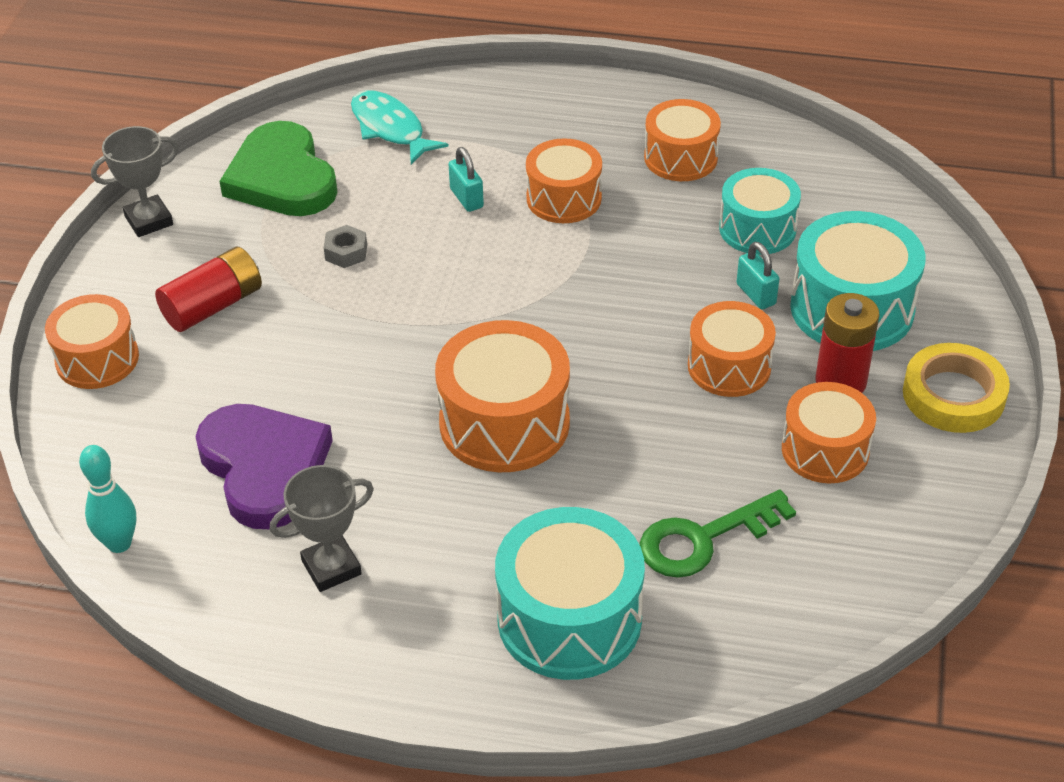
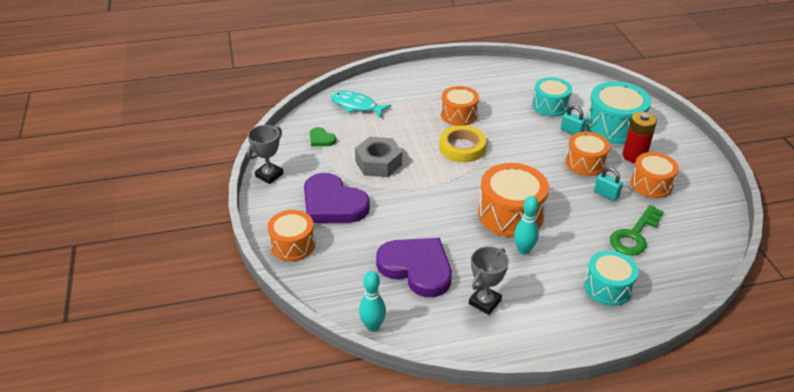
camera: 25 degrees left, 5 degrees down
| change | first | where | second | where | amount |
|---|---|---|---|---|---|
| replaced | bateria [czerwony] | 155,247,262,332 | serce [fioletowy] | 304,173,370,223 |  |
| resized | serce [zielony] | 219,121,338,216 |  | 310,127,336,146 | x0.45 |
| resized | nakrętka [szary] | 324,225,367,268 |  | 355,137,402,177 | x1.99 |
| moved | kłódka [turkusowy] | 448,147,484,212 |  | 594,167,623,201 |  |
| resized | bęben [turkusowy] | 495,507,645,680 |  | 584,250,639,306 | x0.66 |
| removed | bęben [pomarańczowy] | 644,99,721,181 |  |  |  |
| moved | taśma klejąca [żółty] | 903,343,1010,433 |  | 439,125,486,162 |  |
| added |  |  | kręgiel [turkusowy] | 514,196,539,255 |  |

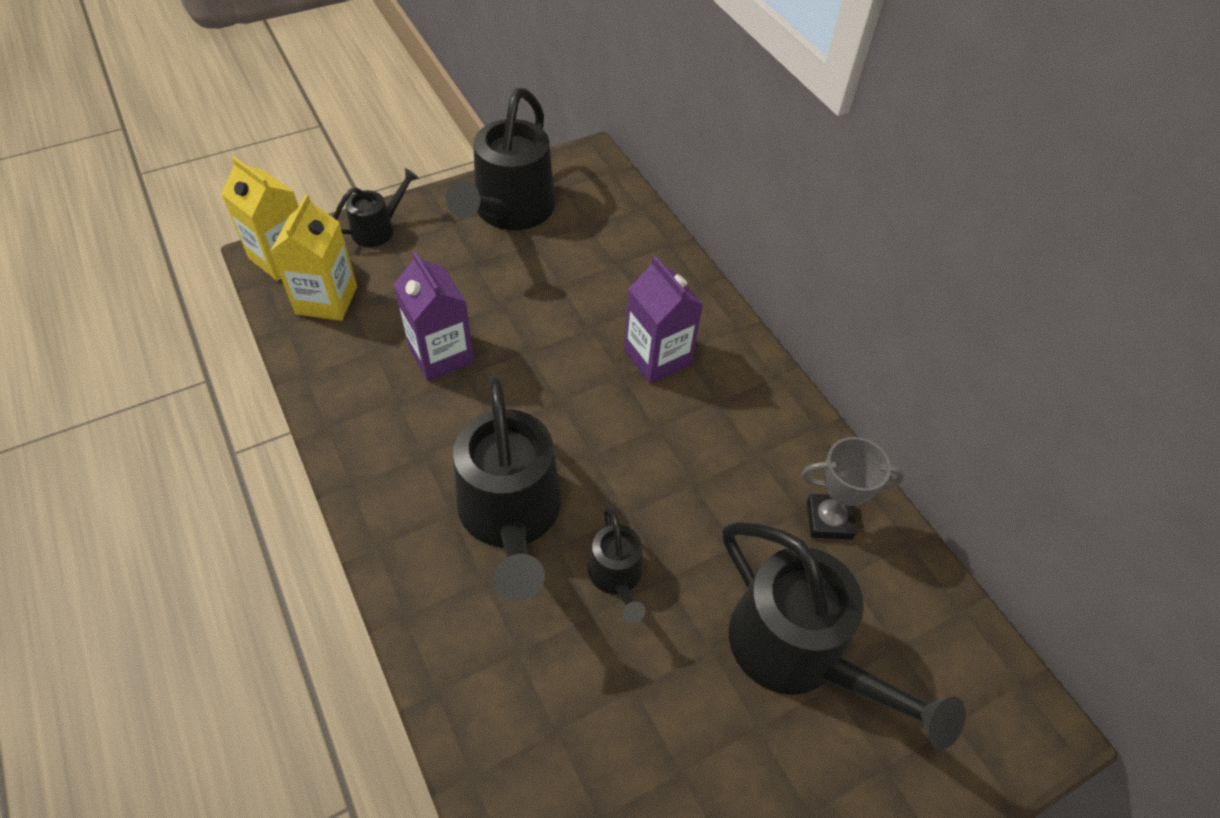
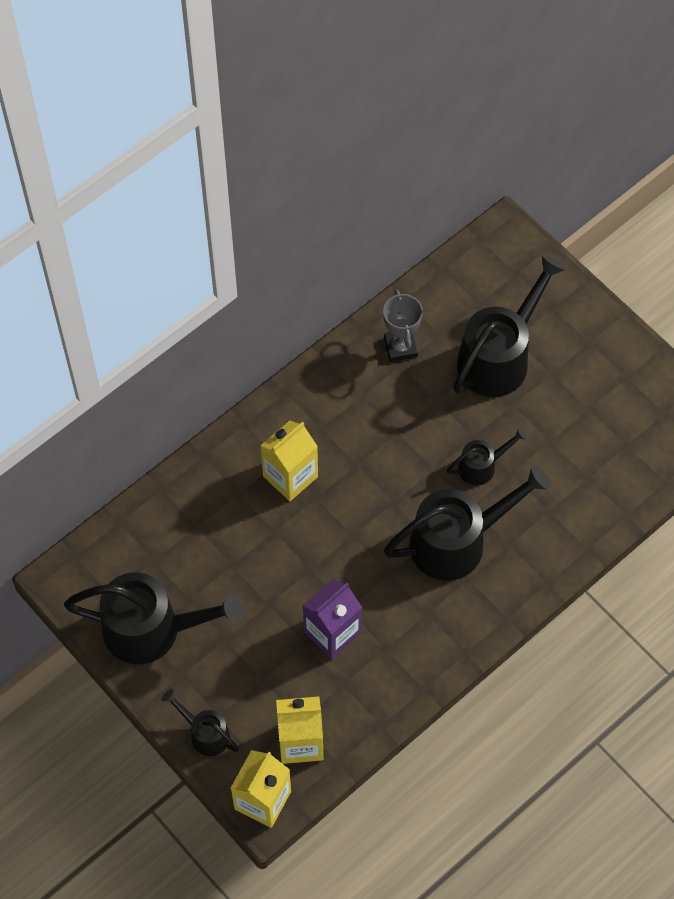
camera: 100 degrees left, 10 degrees up
| change | first | where | second | where | amount |
|---|---|---|---|---|---|
| recoloured | karton mleka [fioletowy] | 624,256,703,384 | karton mleka [żółty] | 261,420,318,501 |  |

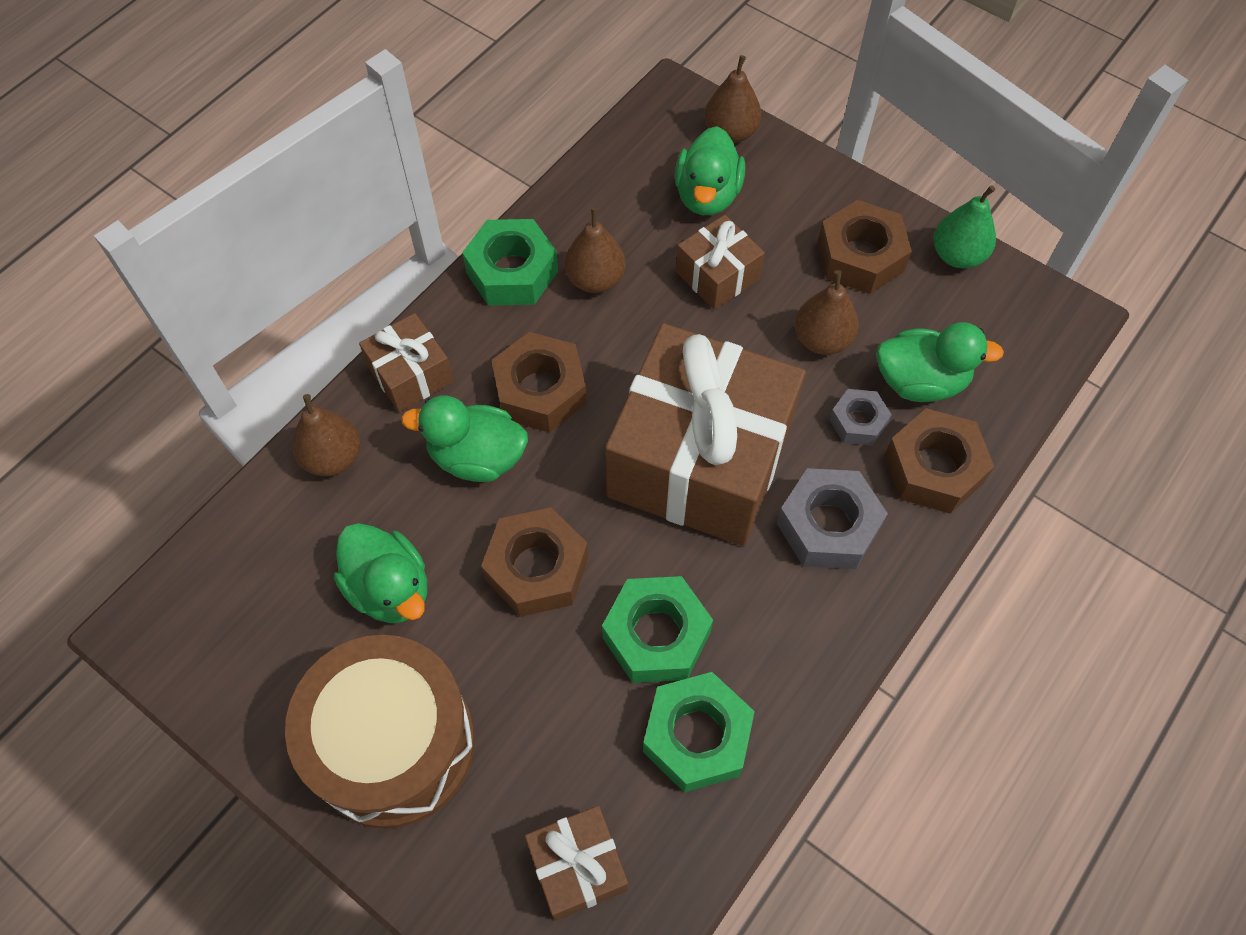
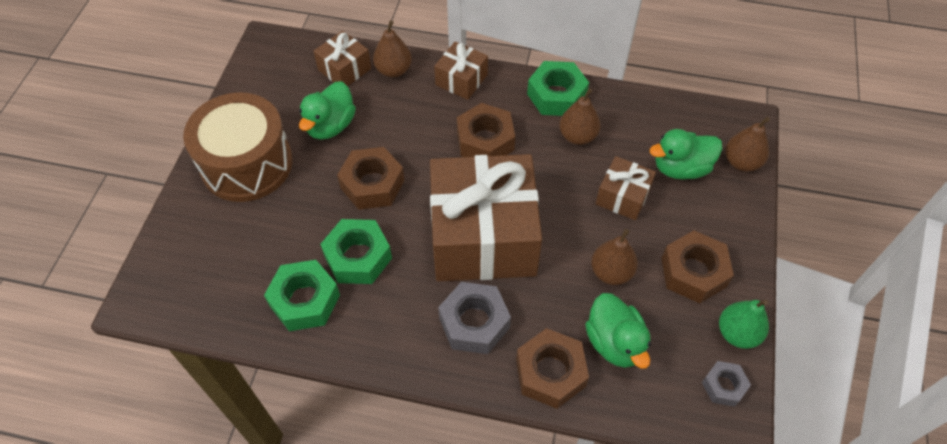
camera: 65 degrees right, 5 degrees down
| change | first | where | second | where | amount |
|---|---|---|---|---|---|
| removed | kaczka [zielony] | 401,395,528,482 |  |  |  |
| moved | prezent [brązowy] | 525,805,628,921 |  | 314,31,371,86 |  |
| moved | nakrętka [szary] | 829,389,892,446 |  | 702,361,751,407 |  |

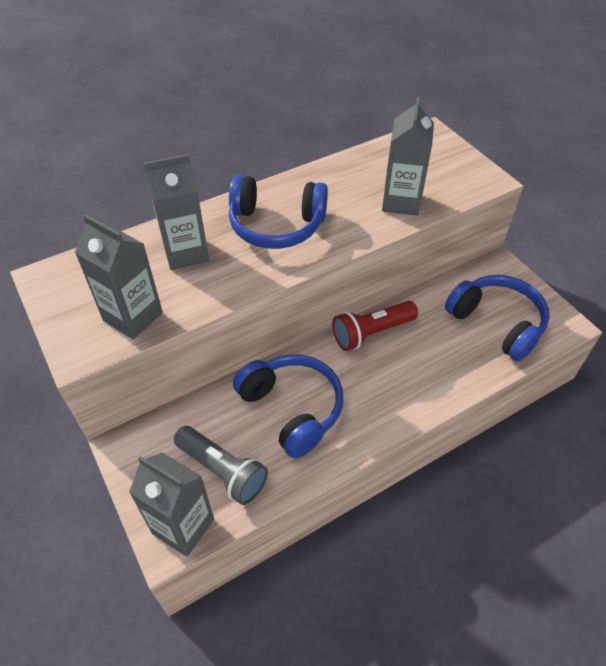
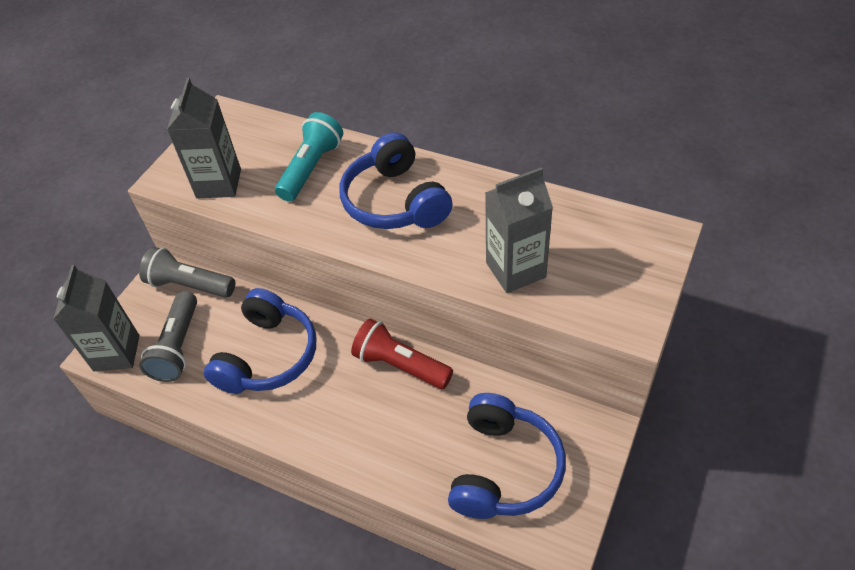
camera: 60 degrees right, 0 degrees up
| change | first | where | second | where | amount |
|---|---|---|---|---|---|
| replaced | karton mleka [szary] | 144,154,209,270 | latarka [turkusowy] | 275,112,343,202 |  |
| added |  |  | latarka [szary] | 139,247,235,298 |  |

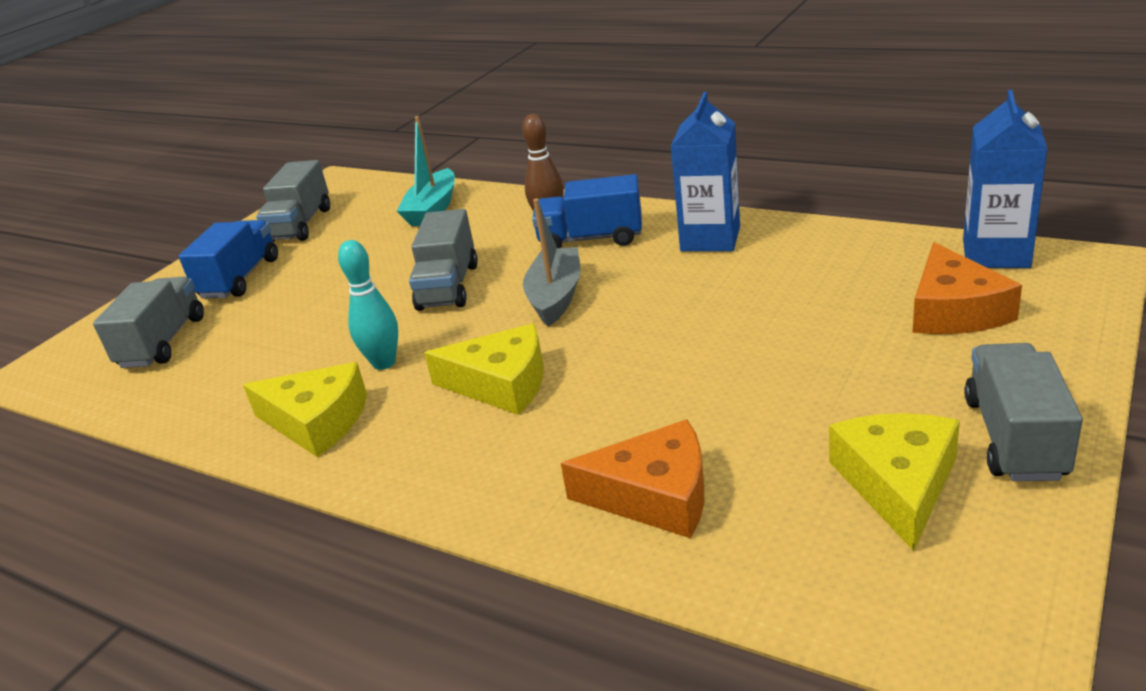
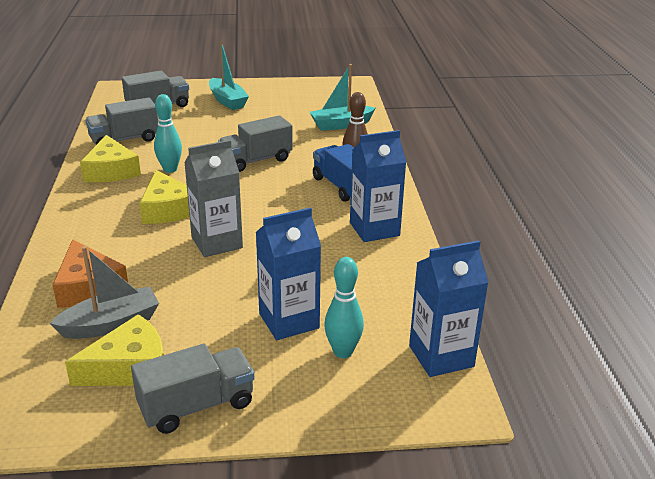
camera: 50 degrees right, 0 degrees up
| change | first | where | second | where | amount |
|---|---|---|---|---|---|
| replaced | ciężarówka [niebieski] | 179,220,278,298 | łódka [turkusowy] | 209,41,249,110 |  |
| moved | ciężarówka [szary] | 256,160,330,242 |  | 85,98,158,145 |  |
| moved | łódka [szary] | 523,198,580,326 |  | 49,246,159,339 |  |
| replaced | ser [pomarańczowy] | 913,242,1022,334 | kręgiel [turkusowy] | 324,257,364,358 |  |
| added |  |  | karton mleka [szary] | 184,140,243,257 |  |
| added |  |  | karton mleka [niebieski] | 256,207,321,340 |  |

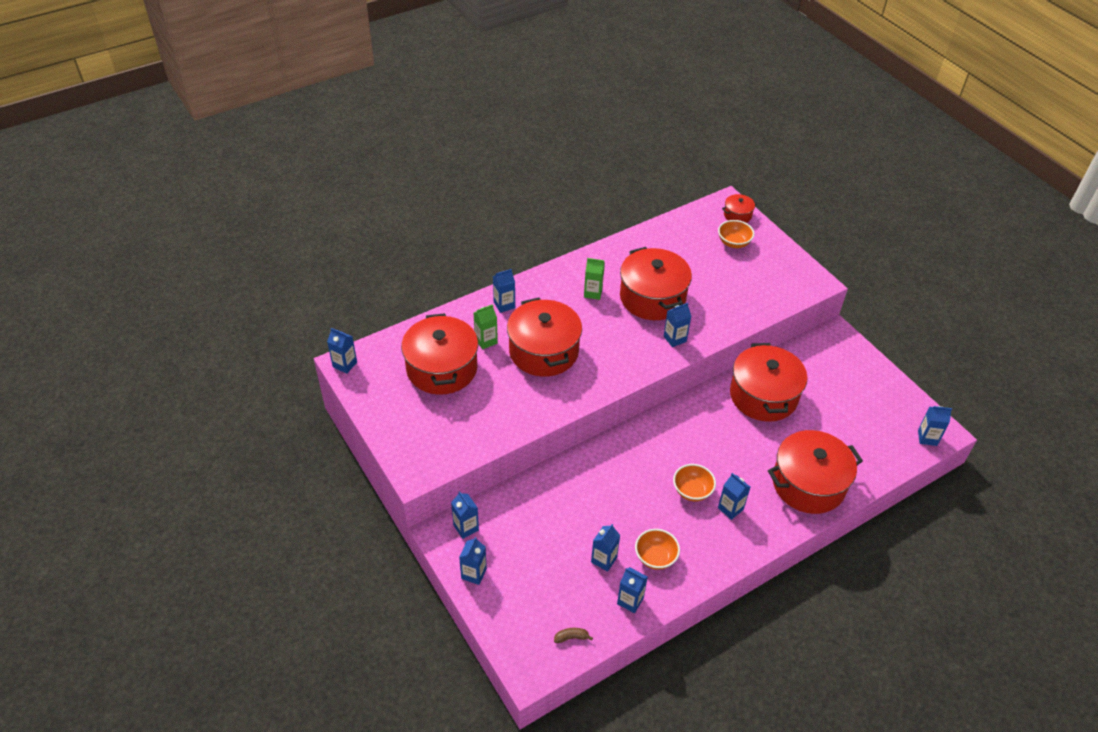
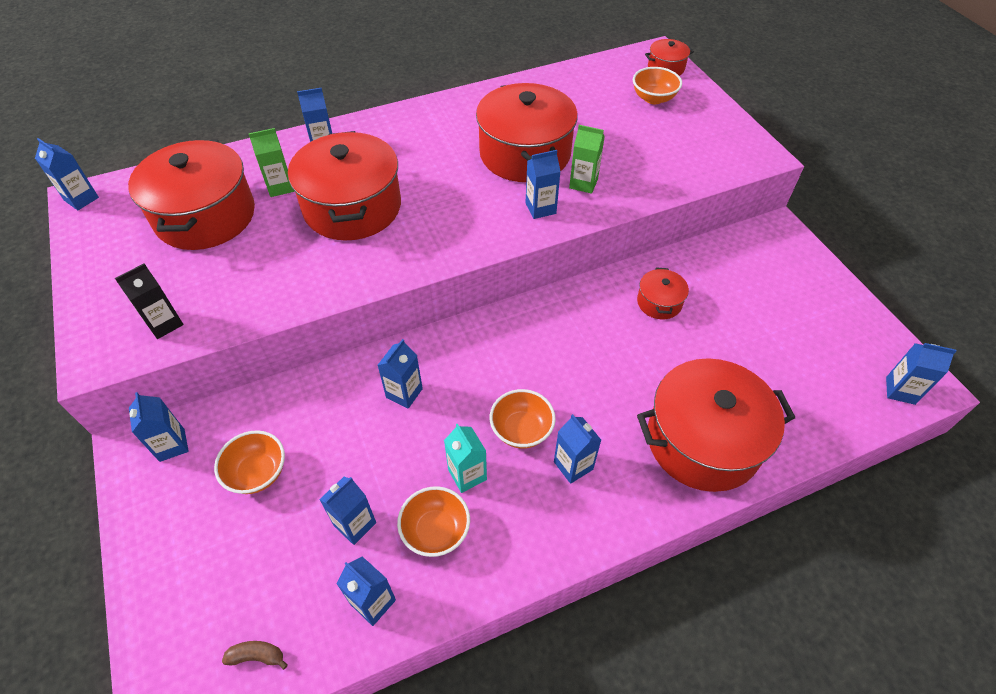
camera: 10 degrees right, 5 degrees up
| change | first | where | second | where | amount |
|---|---|---|---|---|---|
| moved | karton mleka [niebieski] | 459,537,487,585 |  | 378,339,423,409 |  |
| moved | karton mleka [zielony] | 584,258,605,300 |  | 569,125,605,194 |  |
| resized | garnek [czerwony] | 730,343,807,422 |  | 637,267,689,319 | x0.46 |
| added |  |  | karton mleka [czarny] | 115,263,184,339 |  |
| added |  |  | miska [pomarańczowy] | 214,430,285,494 |  |
| added |  |  | karton mleka [turkusowy] | 444,423,487,493 |  |

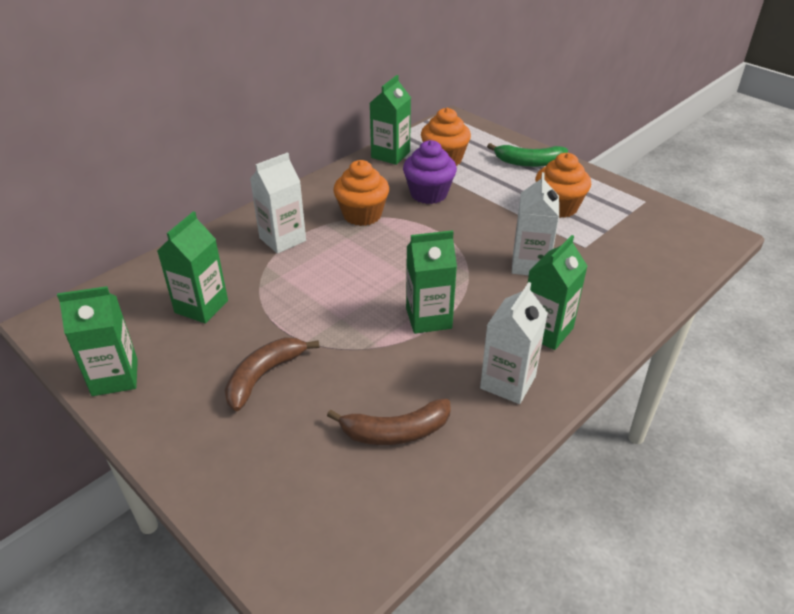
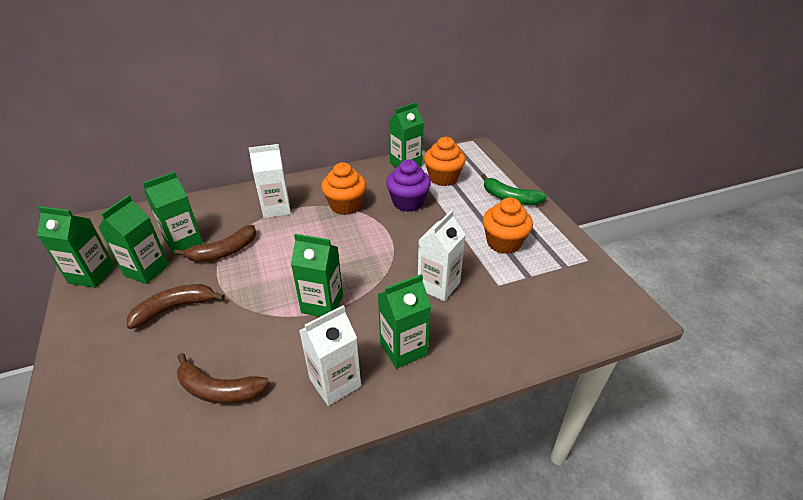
camera: 25 degrees right, 0 degrees up
| change | first | where | second | where | amount |
|---|---|---|---|---|---|
| added |  |  | karton mleka [zielony] | 98,195,169,284 |  |
| added |  |  | banan [brązowy] | 175,225,256,262 |  |

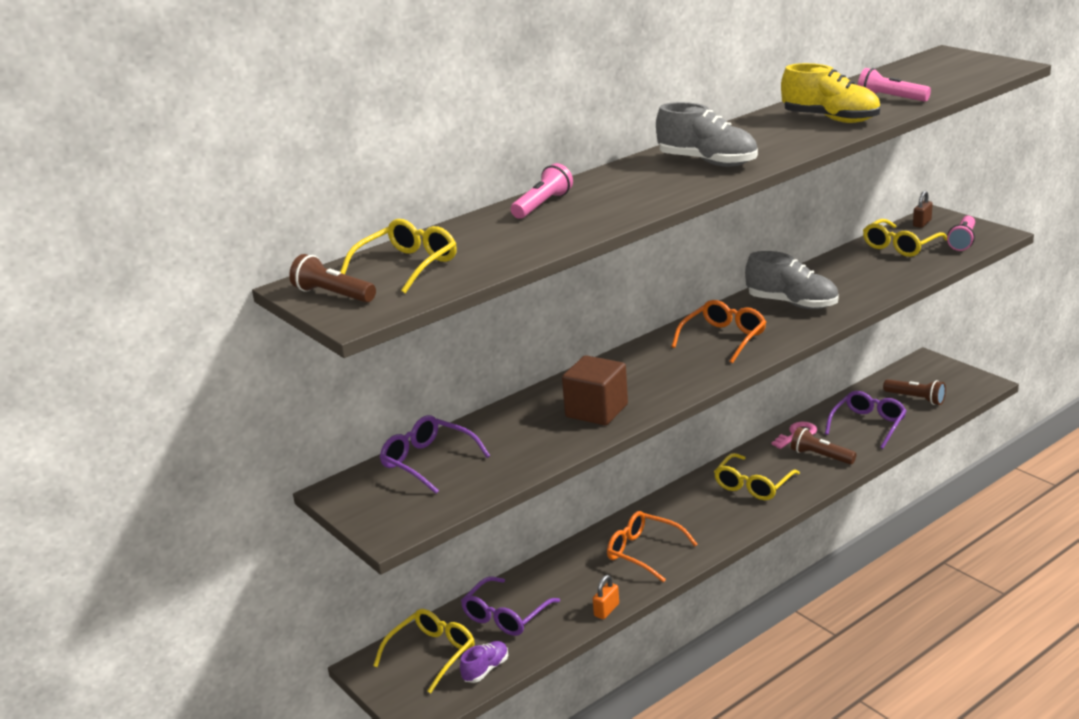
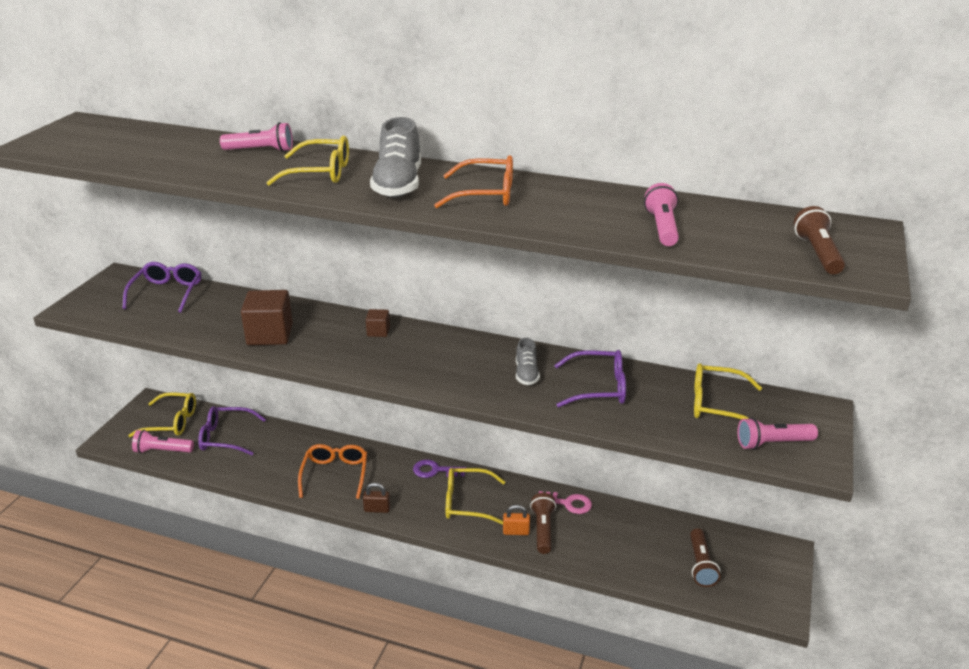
camera: 55 degrees right, 5 degrees up
| change | first | where | second | where | amount |
|---|---|---|---|---|---|
| moved | latarka [brązowy] | 289,254,376,303 |  | 794,206,845,274 |  |
| moved | okulary [żółty] | 340,219,457,294 |  | 266,135,349,185 |  |
| replaced | but [fioletowy] | 460,641,508,683 | latarka [różowy] | 132,430,194,454 |  |
| moved | kłódka [pomarańczowy] | 593,575,619,619 |  | 503,505,530,535 |  |
| moved | okulary [pomarańczowy] | 671,300,766,363 |  | 434,155,513,208 |  |
| resized | but [szary] | 745,251,838,309 |  | 516,338,540,385 | x0.56 |
| removed | but [żółty] | 781,63,880,123 |  |  |  |
| moved | okulary [fioletowy] | 825,391,907,449 |  | 554,350,626,408 |  |
| moved | kłódka [brązowy] | 913,191,933,228 |  | 363,483,390,513 |  |
| added |  |  | sześcian [brązowy] | 366,309,390,337 |  |
| added |  |  | klucz [fioletowy] | 413,460,467,478 |  |

